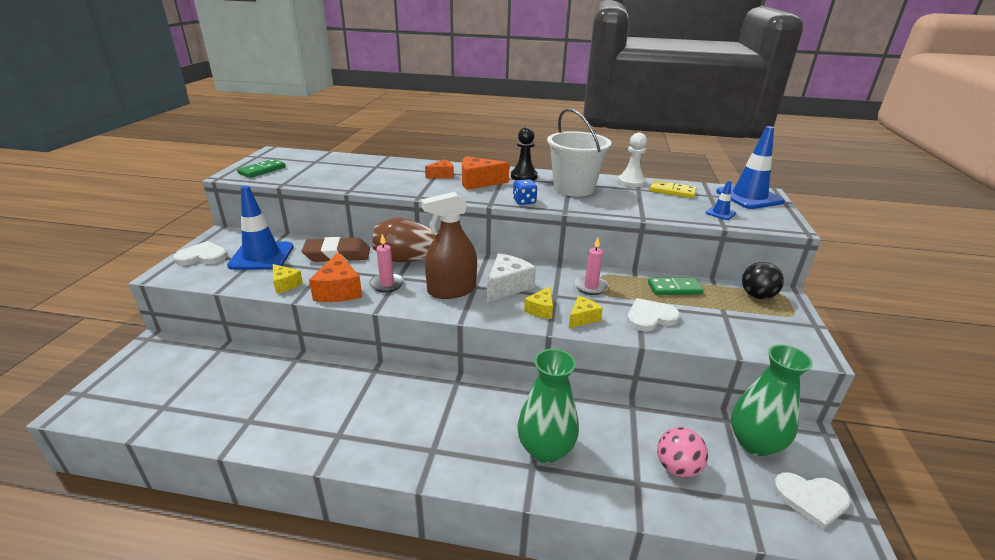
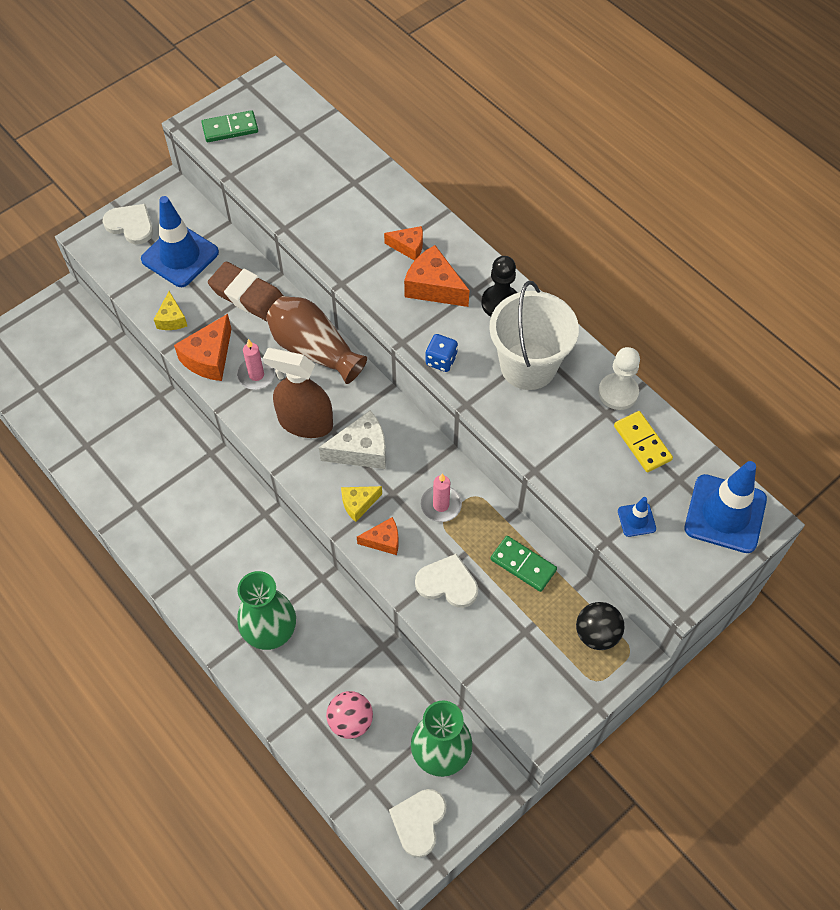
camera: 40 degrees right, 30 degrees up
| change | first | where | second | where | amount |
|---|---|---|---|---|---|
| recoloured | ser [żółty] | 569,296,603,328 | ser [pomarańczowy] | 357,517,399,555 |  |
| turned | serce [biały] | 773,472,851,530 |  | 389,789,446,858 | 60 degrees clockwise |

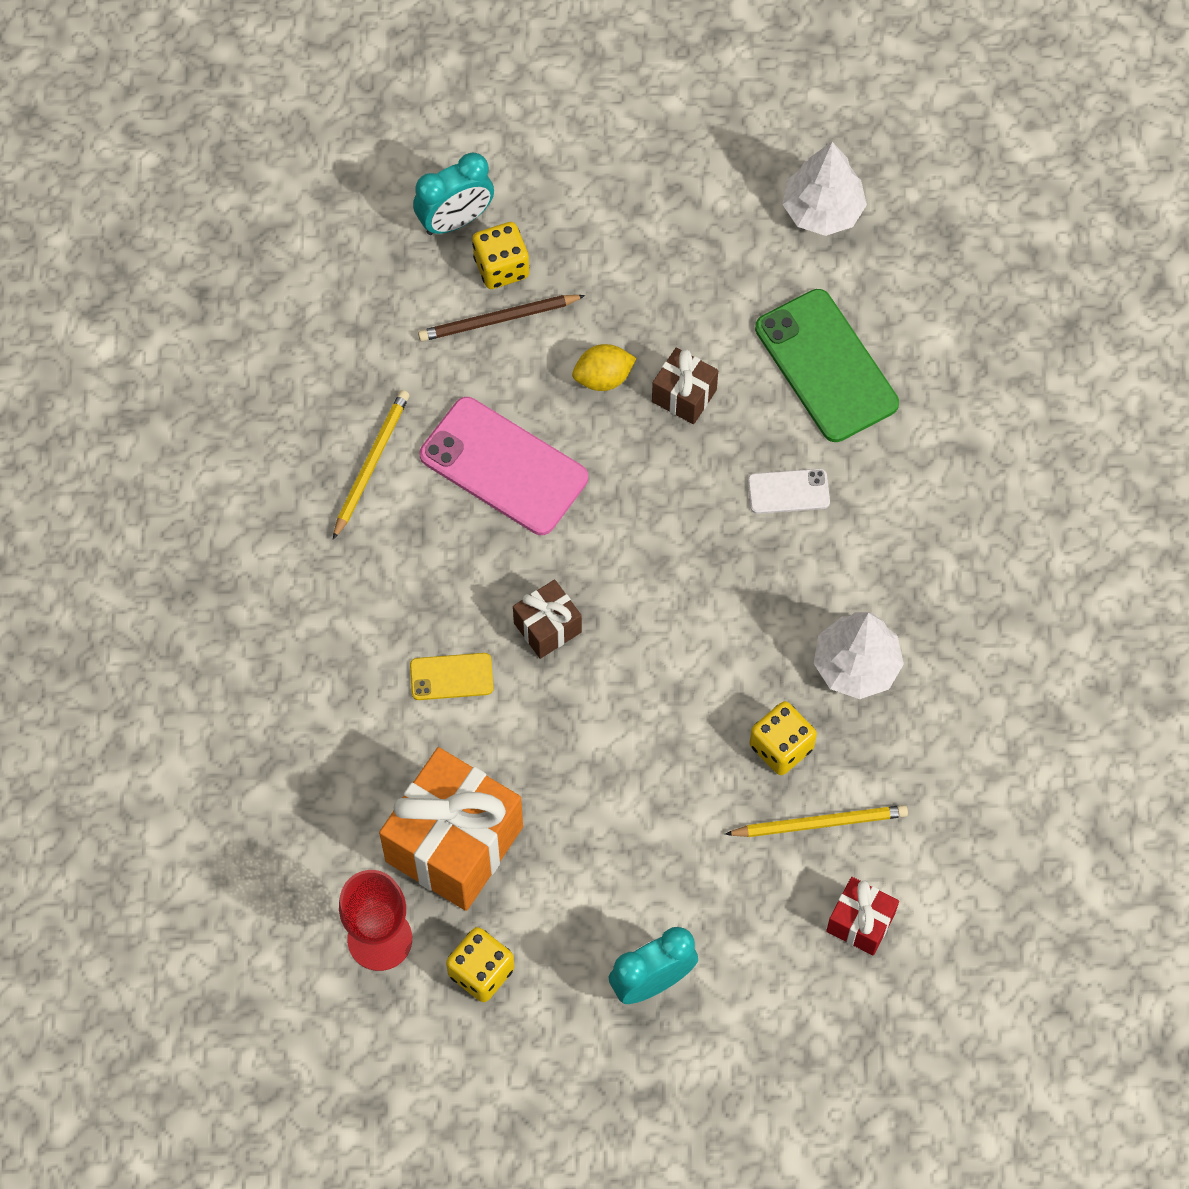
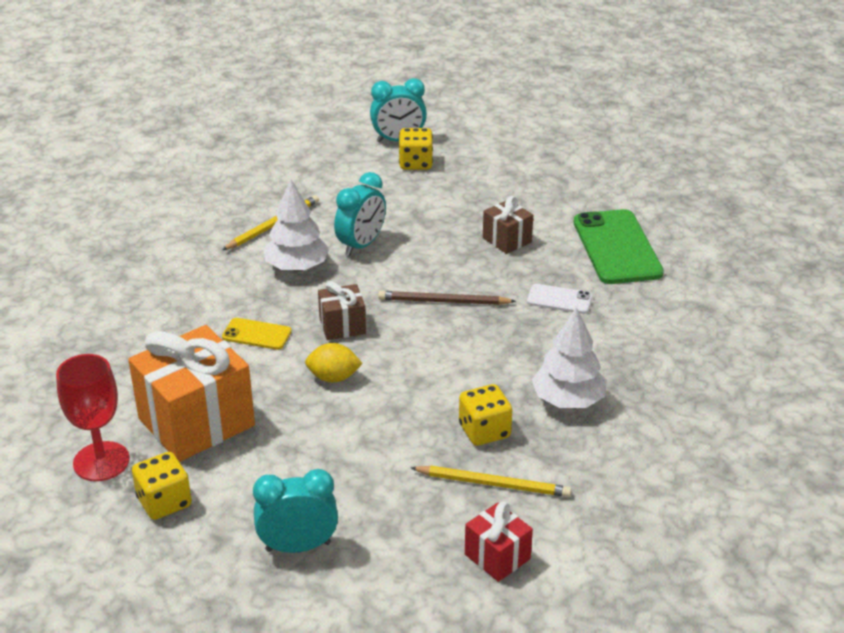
camera: 20 degrees right, 30 degrees down
| change | first | where | second | where | amount |
|---|---|---|---|---|---|
| moved | ołówek [brązowy] | 418,295,586,341 |  | 378,291,516,305 |  |
| replaced | telefon [różowy] | 420,397,588,535 | budzik [turkusowy] | 334,172,386,256 |  |
| moved | cytryna [żółty] | 572,344,637,391 |  | 305,343,363,382 |  |
| moved | drzewko [biały] | 782,142,867,236 |  | 264,180,330,271 |  |

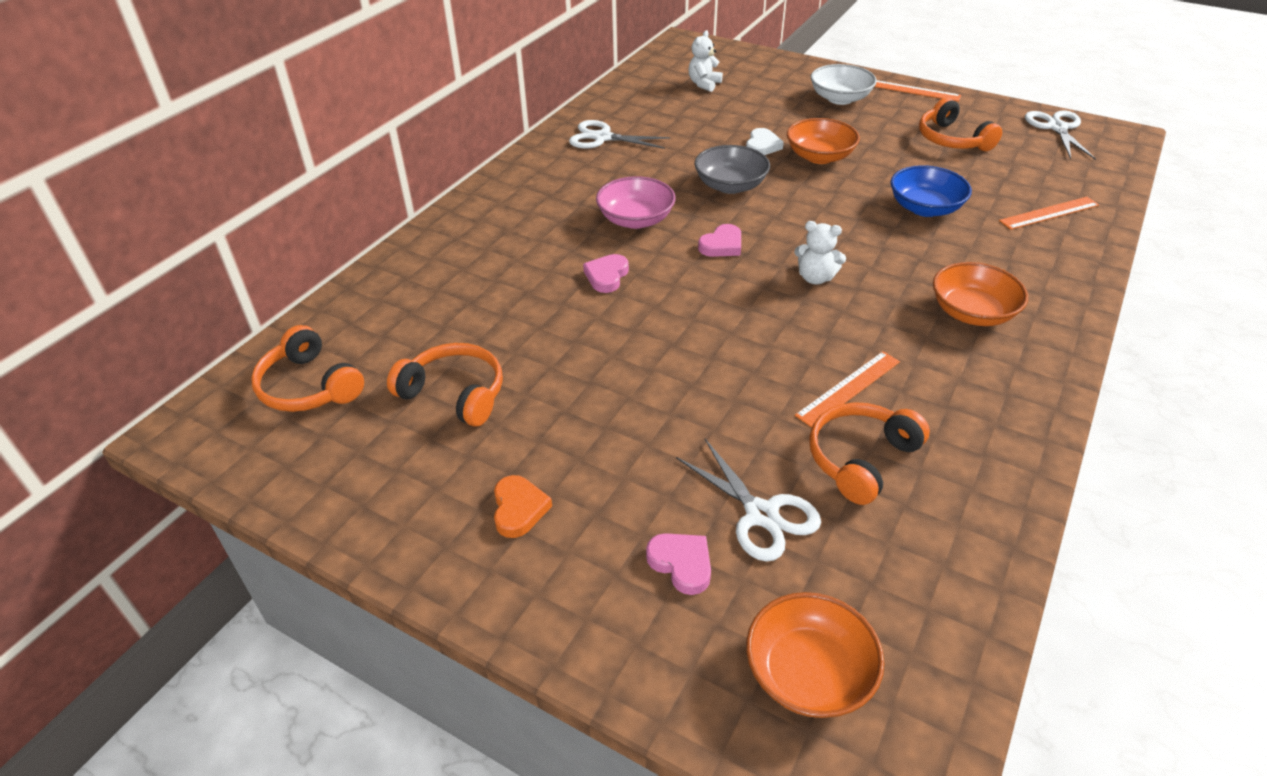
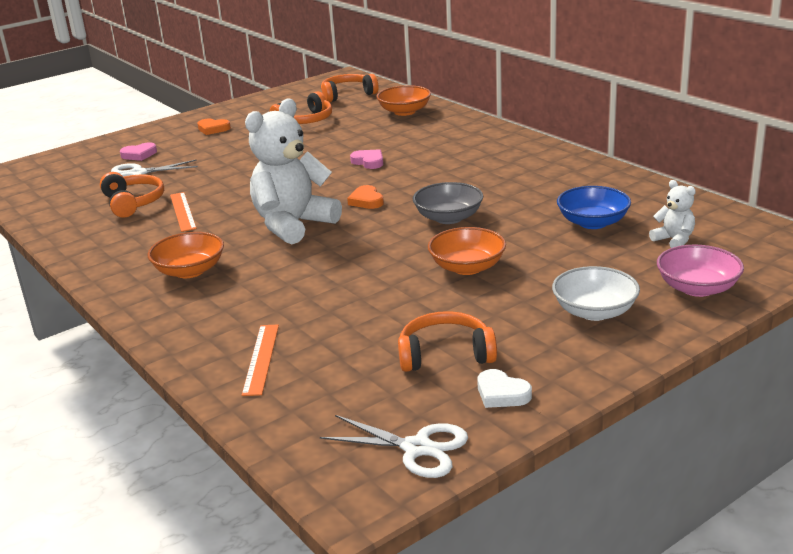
camera: 115 degrees right, 15 degrees down
| change | first | where | second | where | amount |
|---|---|---|---|---|---|
| removed | nożyczki [biały] | 569,120,670,149 |  |  |  |
| moved | miska [różowy] | 596,176,676,229 |  | 657,245,744,297 |  |
| recoloured | serce [różowy] | 698,224,741,257 | serce [pomarańczowy] | 347,185,384,209 |  |
| moved | serce [biały] | 746,128,784,155 |  | 477,369,532,408 |  |
| moved | miska [pomarańczowy] | 746,592,885,718 |  | 376,85,431,116 |  |
| resized | miś [biały] | 794,221,846,285 |  | 245,99,342,244 | x2.21 |
| removed | linijka [pomarańczowy] | 874,80,961,102 |  |  |  |
| moved | miska [niebieski] | 890,165,972,217 |  | 557,186,631,229 |  |

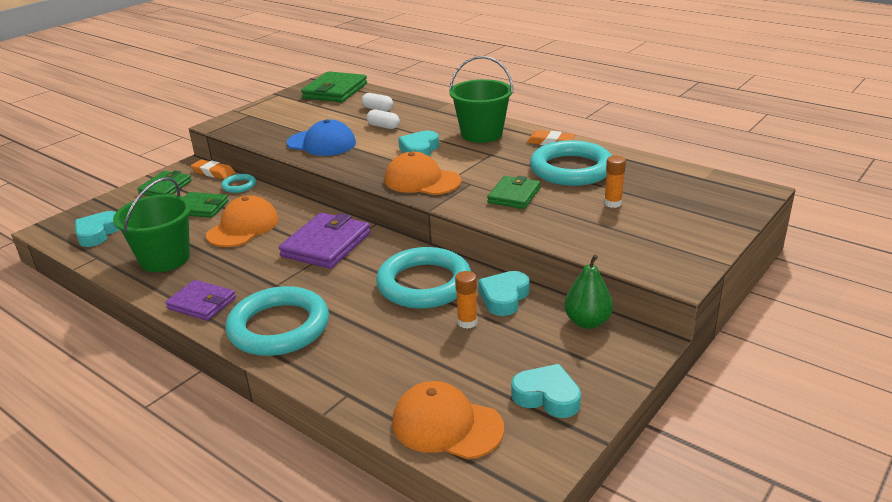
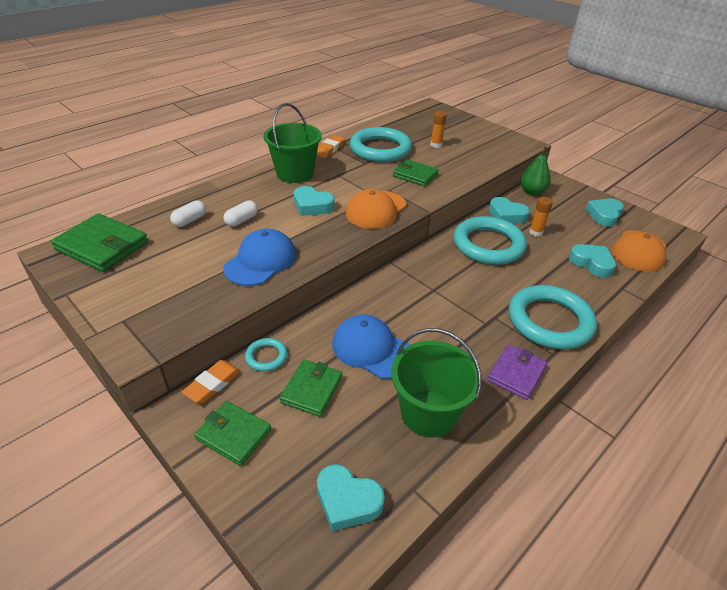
camera: 85 degrees left, 10 degrees up
| change | first | where | second | where | amount |
|---|---|---|---|---|---|
| recoloured | czapka [pomarańczowy] | 206,195,279,247 | czapka [niebieski] | 332,314,410,379 |  |
| removed | portfel [fioletowy] | 279,213,371,269 |  |  |  |
| added |  |  | serce [turkusowy] | 569,244,616,278 |  |

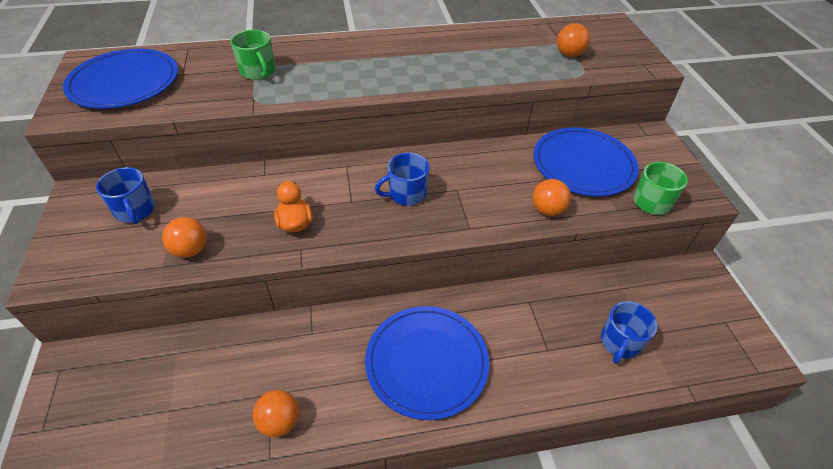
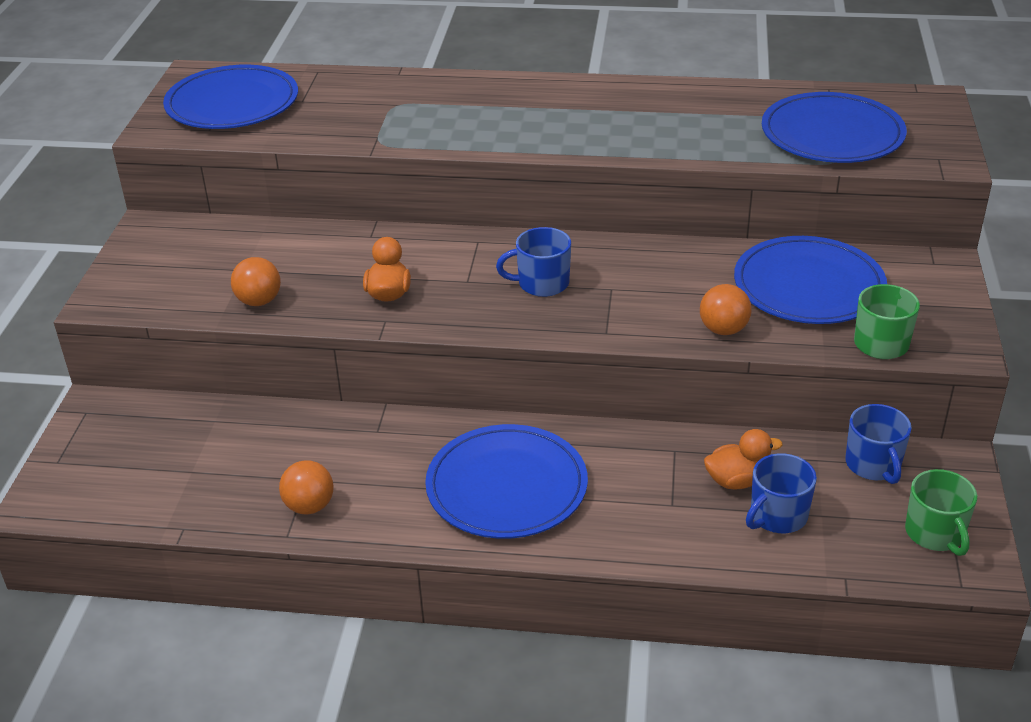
camera: 20 degrees right, 10 degrees down
| change | first | where | second | where | amount |
|---|---|---|---|---|---|
| moved | kubek [niebieski] | 96,167,155,224 |  | 845,404,912,484 |  |
| moved | kubek [zielony] | 230,30,275,80 |  | 905,469,977,556 |  |
| replaced | piłka [pomarańczowy] | 557,23,590,57 | talerz [niebieski] | 762,92,907,163 |  |
| added |  |  | kaczka [pomarańczowy] | 704,429,783,490 |  |

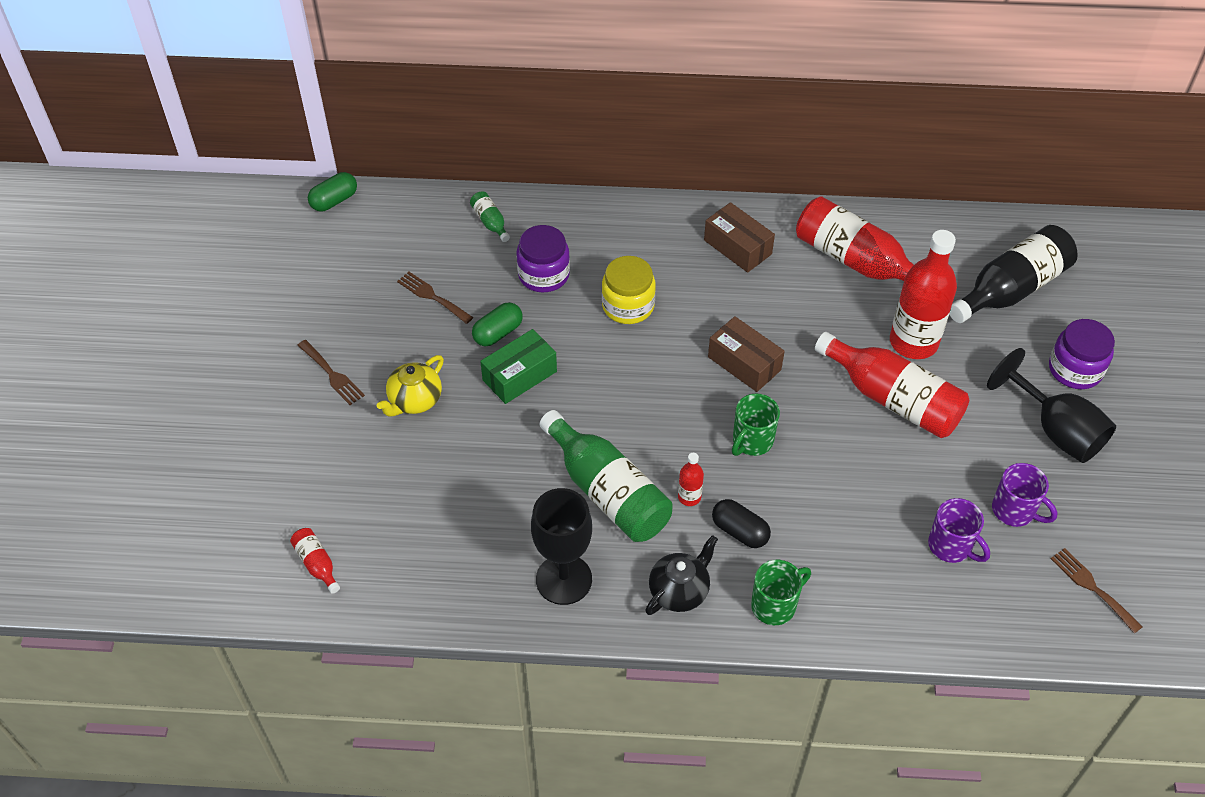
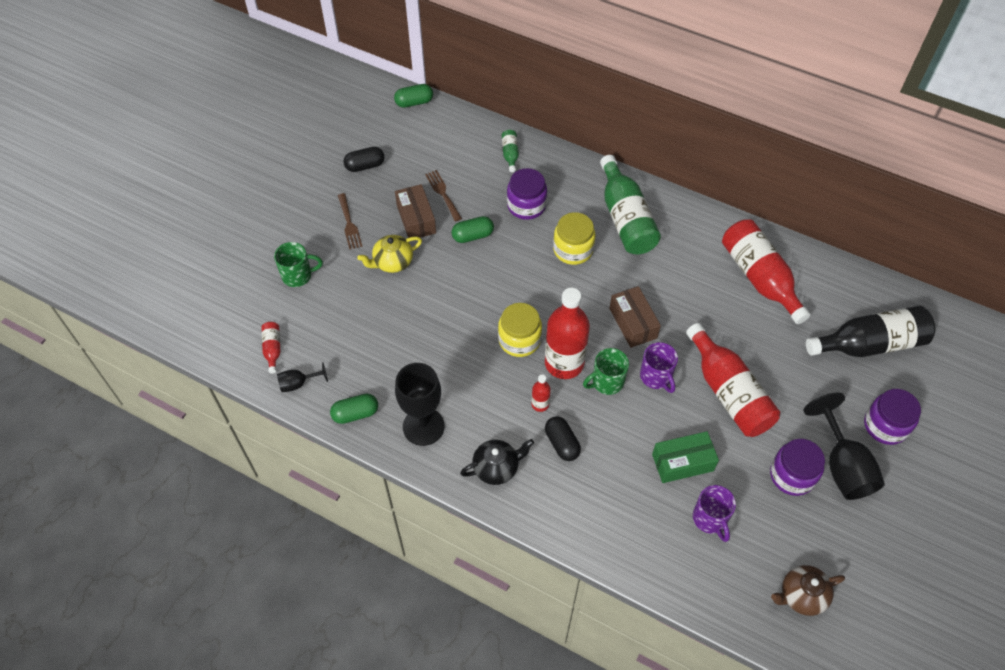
camera: 25 degrees right, 5 degrees up
| change | first | where | second | where | amount |
|---|---|---|---|---|---|
| moved | pudełko [zielony] | 480,329,557,404 |  | 652,431,719,483 |  |
| moved | butelka [zielony] | 540,410,673,542 |  | 600,155,661,255 |  |
| moved | pudełko [brązowy] | 704,202,775,273 |  | 395,184,436,238 |  |
| moved | kubek [zielony] | 751,560,811,625 |  | 274,242,323,287 |  |
| moved | butelka [czerwony] | 890,230,957,359 |  | 545,288,590,379 |  |
| moved | kubek [fioletowy] | 992,463,1057,527 |  | 640,342,678,393 |  |
| replaced | widelec [brązowy] | 1051,548,1142,634 | imbryk [brązowy] | 771,565,845,616 |  |
| added |  |  | kielich [czarny] | 277,362,328,392 |  |
| added |  |  | kapsułka [zielony] | 330,394,378,424 |  |
| added |  |  | kapsułka [czarny] | 344,147,384,172 |  |
| added |  |  | słoik [żółty] | 498,303,542,357 |  |
| added |  |  | słoik [fioletowy] | 770,439,825,496 |  |

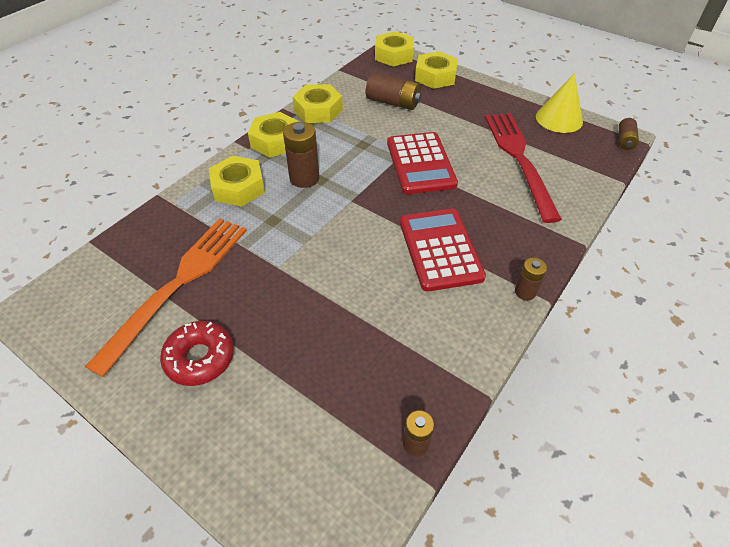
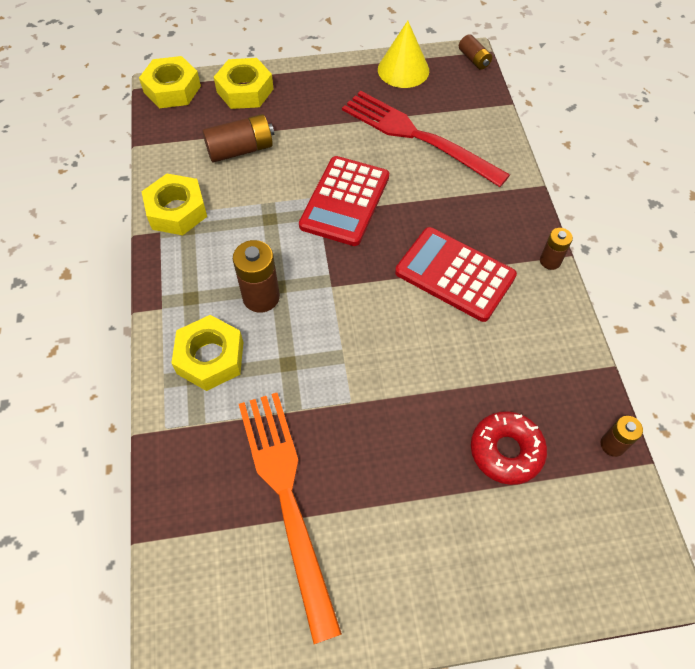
camera: 45 degrees left, 10 degrees up
| change | first | where | second | where | amount |
|---|---|---|---|---|---|
| moved | donut [czerwony] | 160,321,234,386 |  | 471,411,547,485 |  |
| removed | nakrętka [żółty] | 248,112,299,157 |  |  |  |
| turned | kalkulator [czerwony] | 387,132,458,194 |  | 299,156,389,246 | 75 degrees clockwise |

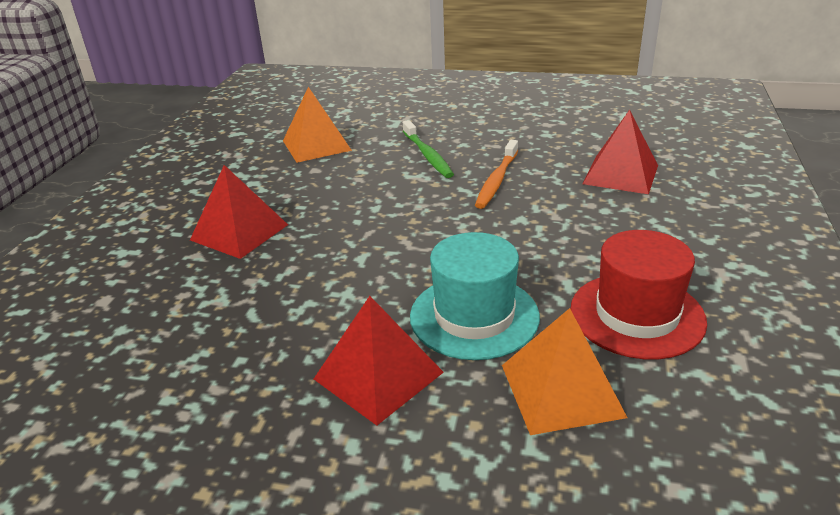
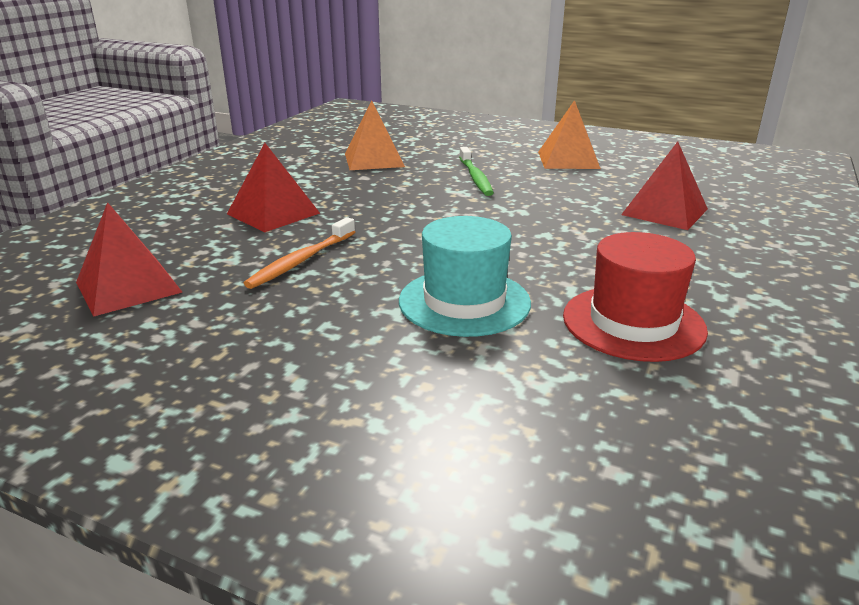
camera: 10 degrees right, 5 degrees down
| change | first | where | second | where | amount |
|---|---|---|---|---|---|
| moved | piramida [czerwony] | 314,296,444,426 |  | 76,202,182,317 |  |
| moved | szczoteczka do zębów [pomarańczowy] | 475,140,518,209 |  | 244,217,355,289 |  |
| moved | piramida [pomarańczowy] | 502,308,628,435 |  | 538,100,601,169 |  |

